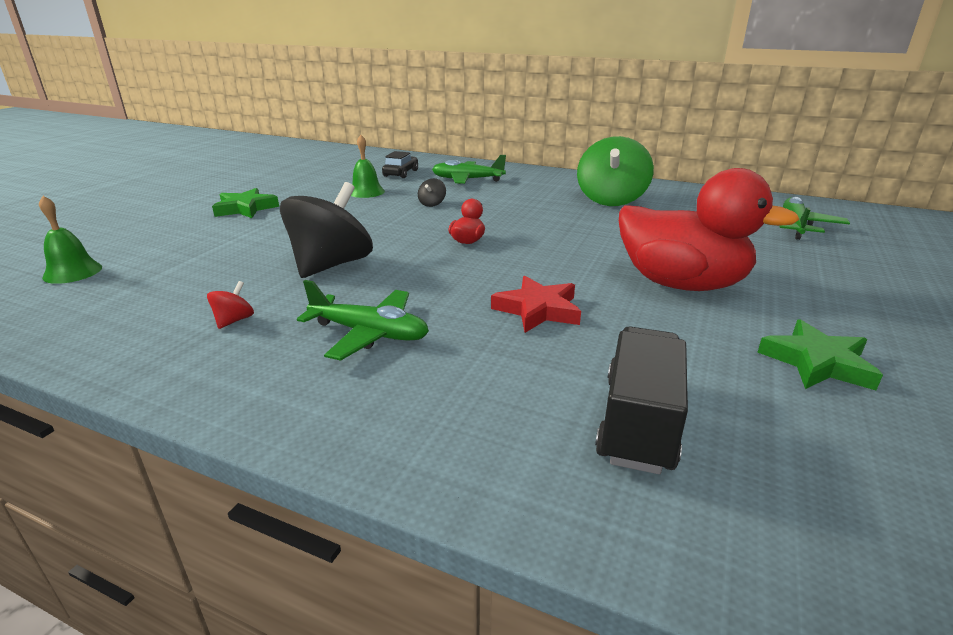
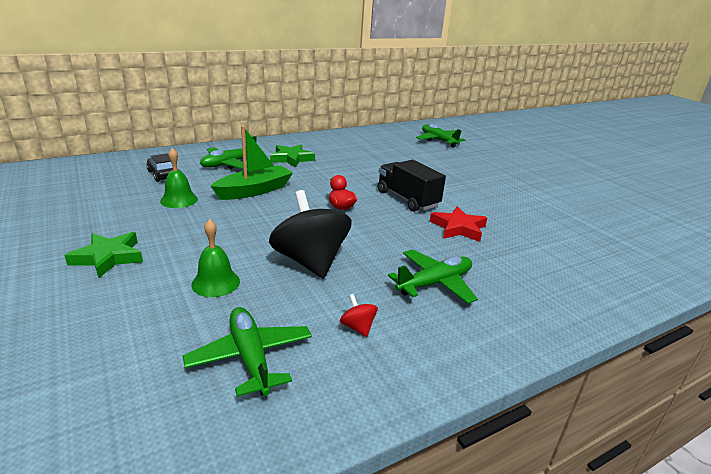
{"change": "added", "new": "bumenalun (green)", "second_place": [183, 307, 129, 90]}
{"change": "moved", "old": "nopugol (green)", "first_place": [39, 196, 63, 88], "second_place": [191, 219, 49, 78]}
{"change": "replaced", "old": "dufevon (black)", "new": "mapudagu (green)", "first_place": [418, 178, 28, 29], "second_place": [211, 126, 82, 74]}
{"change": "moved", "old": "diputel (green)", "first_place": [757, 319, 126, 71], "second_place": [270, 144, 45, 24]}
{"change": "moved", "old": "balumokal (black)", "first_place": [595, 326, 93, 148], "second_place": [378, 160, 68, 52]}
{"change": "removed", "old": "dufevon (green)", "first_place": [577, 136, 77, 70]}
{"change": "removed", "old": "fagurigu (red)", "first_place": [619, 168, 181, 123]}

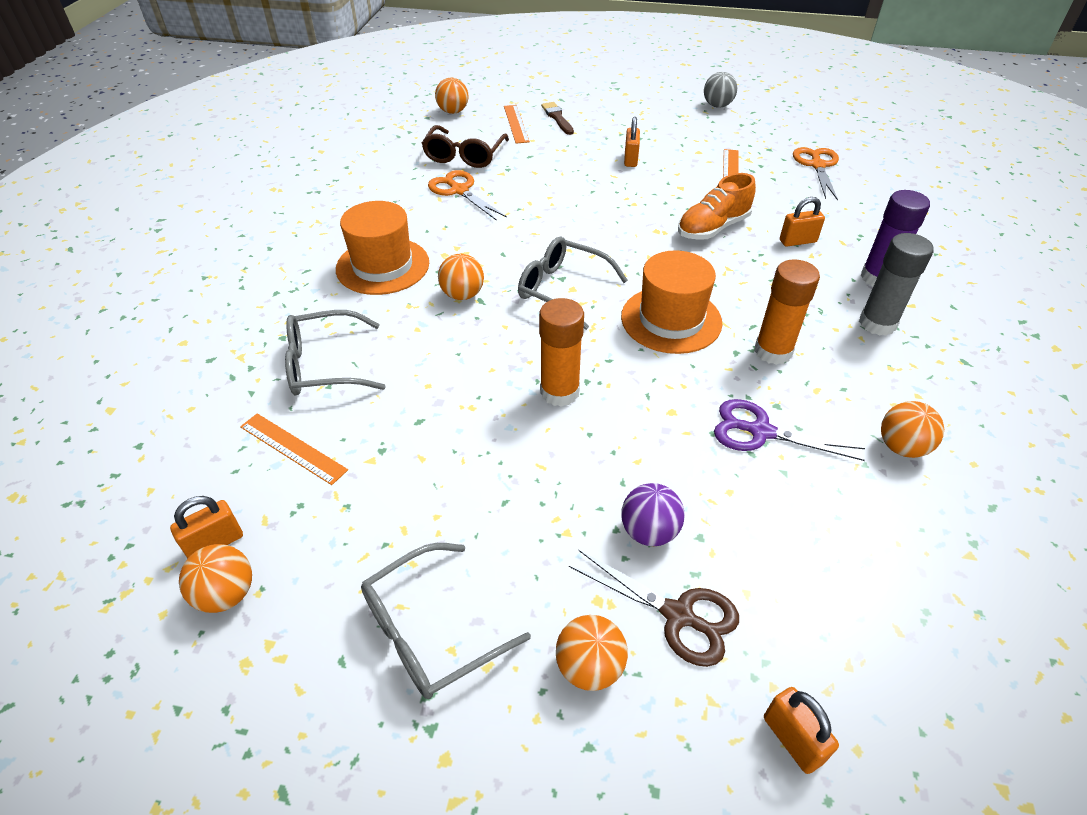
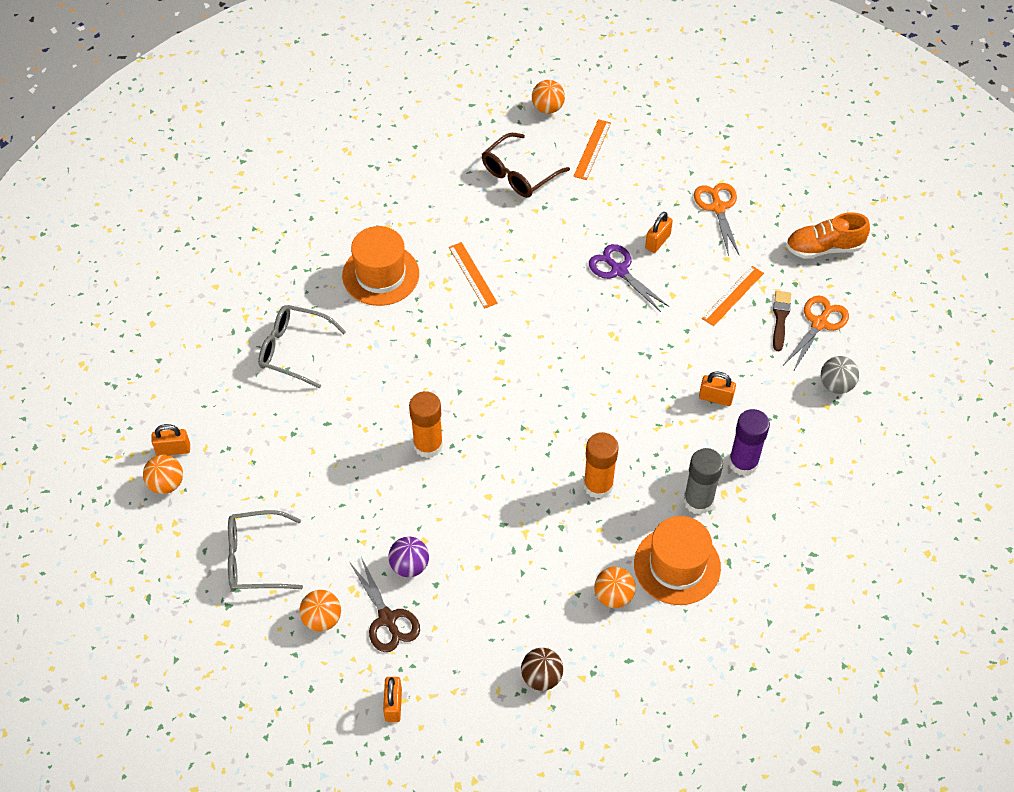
{"change": "moved", "old": "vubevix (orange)", "first_place": [240, 413, 108, 72], "second_place": [449, 242, 49, 67]}
{"change": "added", "new": "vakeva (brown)", "second_place": [521, 648, 42, 43]}
{"change": "moved", "old": "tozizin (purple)", "first_place": [714, 399, 151, 62], "second_place": [589, 244, 80, 68]}
{"change": "moved", "old": "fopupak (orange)", "first_place": [621, 250, 101, 104], "second_place": [634, 516, 87, 89]}
{"change": "moved", "old": "tozizin (orange)", "first_place": [428, 170, 79, 51], "second_place": [694, 183, 46, 73]}
{"change": "moved", "old": "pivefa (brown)", "first_place": [541, 102, 33, 33], "second_place": [773, 291, 18, 60]}
{"change": "moved", "old": "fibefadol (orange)", "first_place": [678, 173, 78, 67], "second_place": [786, 212, 84, 47]}
{"change": "moved", "old": "vakeva (grey)", "first_place": [704, 72, 34, 36], "second_place": [821, 356, 38, 38]}
{"change": "removed", "old": "vakeva (orange)", "first_place": [438, 254, 46, 46]}
{"change": "removed", "old": "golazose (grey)", "first_place": [518, 237, 110, 93]}

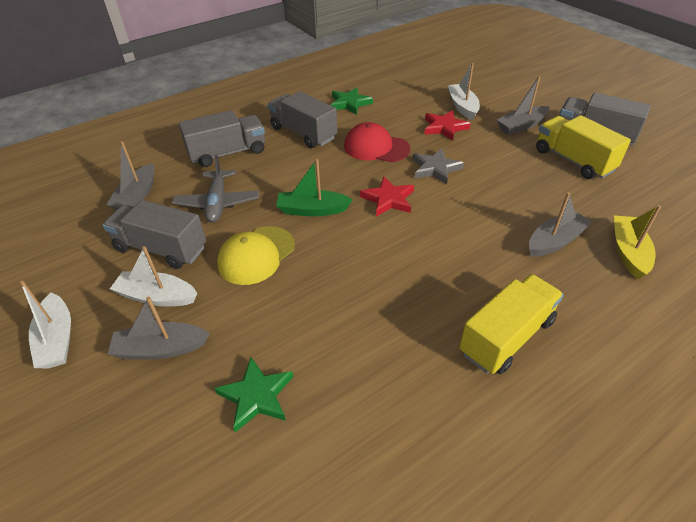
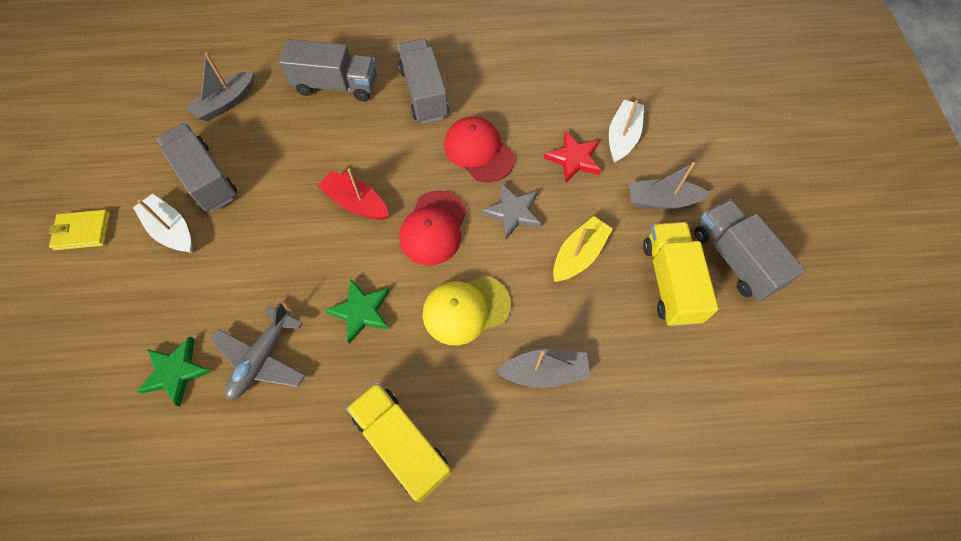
{"change": "replaced", "old": "mapudagu (white)", "new": "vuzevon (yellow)", "first_place": [19, 280, 52, 89], "second_place": [49, 210, 61, 40]}
{"change": "moved", "old": "bumenalun (grey)", "first_place": [172, 155, 87, 68], "second_place": [210, 302, 96, 98]}
{"change": "recoloured", "old": "mapudagu (green)", "new": "mapudagu (red)", "first_place": [276, 159, 77, 57], "second_place": [318, 168, 71, 52]}
{"change": "moved", "old": "diputel (green)", "first_place": [331, 87, 42, 28], "second_place": [325, 279, 65, 65]}
{"change": "turned", "old": "balumokal (yellow)", "first_place": [459, 274, 105, 100], "second_place": [346, 382, 106, 120], "degrees": -120}
{"change": "replaced", "old": "diputel (red)", "new": "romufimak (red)", "first_place": [360, 176, 54, 41], "second_place": [399, 191, 68, 74]}
{"change": "moved", "old": "romufimak (yellow)", "first_place": [217, 226, 78, 59], "second_place": [423, 275, 88, 70]}
{"change": "moved", "old": "mapudagu (yellow)", "first_place": [614, 205, 47, 74], "second_place": [553, 216, 60, 66]}
{"change": "removed", "old": "mapudagu (grey)", "first_place": [107, 297, 103, 62]}

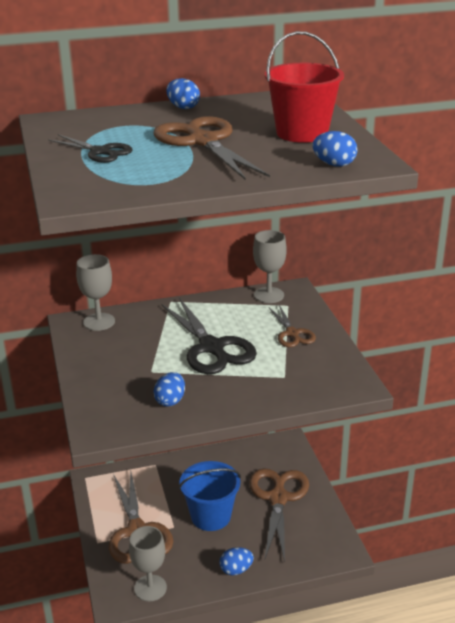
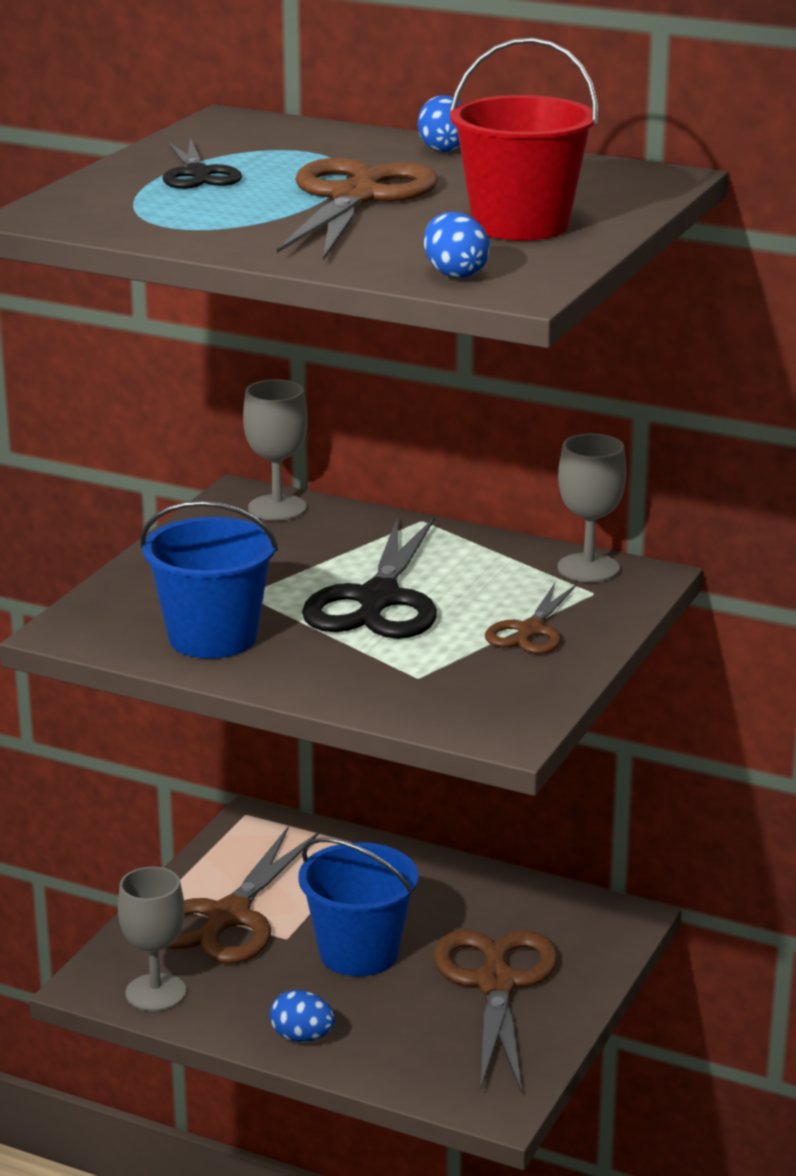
{"change": "replaced", "old": "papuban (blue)", "new": "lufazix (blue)", "first_place": [154, 372, 31, 35], "second_place": [141, 501, 137, 158]}
{"change": "turned", "old": "tozizin (brown)", "first_place": [249, 469, 60, 93], "second_place": [433, 930, 125, 163], "degrees": -45}

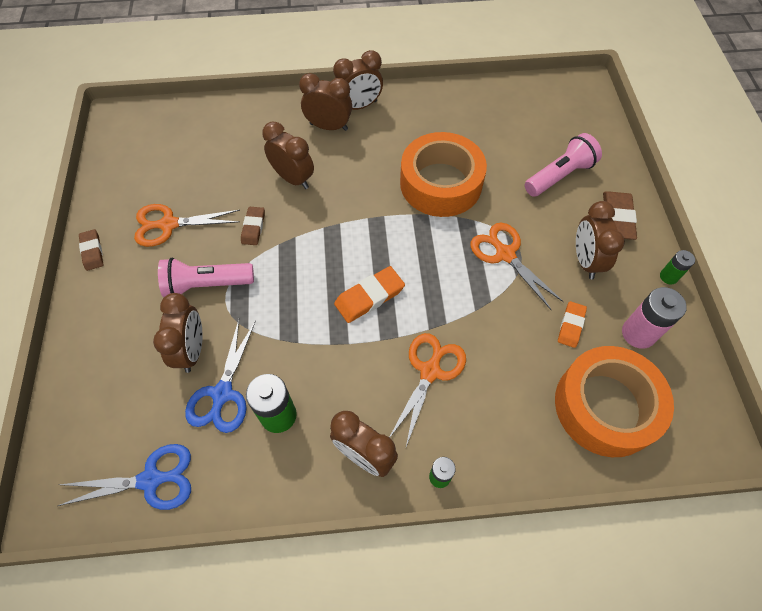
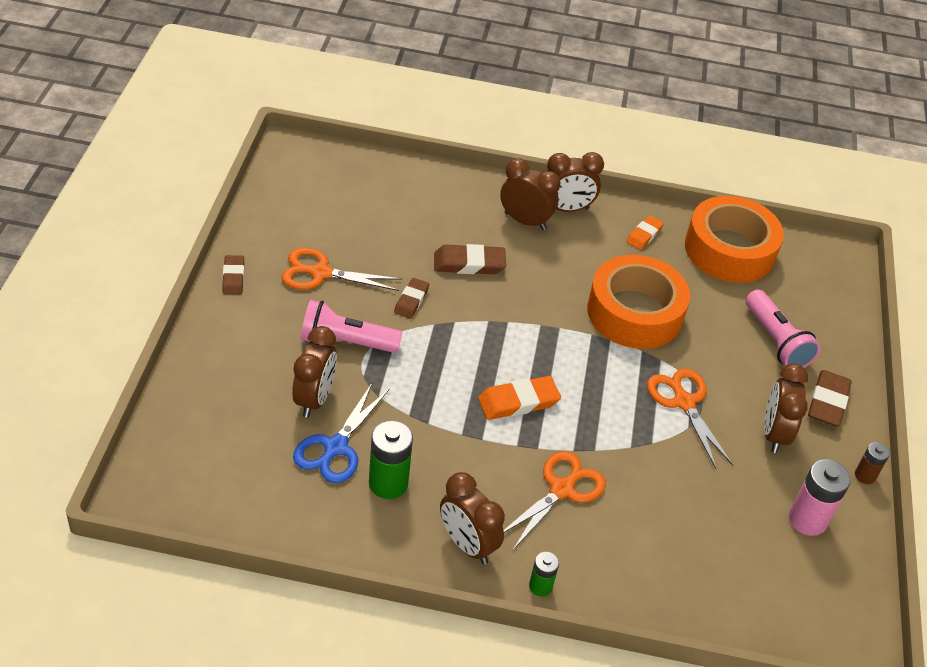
{"change": "replaced", "old": "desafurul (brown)", "new": "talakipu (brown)", "first_place": [263, 122, 51, 67], "second_place": [434, 244, 72, 30]}
{"change": "moved", "old": "talakipu (orange)", "first_place": [558, 301, 29, 47], "second_place": [626, 215, 38, 35]}
{"change": "moved", "old": "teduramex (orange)", "first_place": [555, 346, 119, 111], "second_place": [685, 196, 99, 87]}
{"change": "turned", "old": "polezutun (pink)", "first_place": [525, 133, 77, 64], "second_place": [746, 290, 74, 78], "degrees": 90}
{"change": "recoloured", "old": "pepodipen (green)", "new": "pepodipen (brown)", "first_place": [660, 250, 35, 34], "second_place": [855, 442, 35, 42]}
{"change": "removed", "old": "tozizin (blue)", "first_place": [58, 444, 133, 66]}

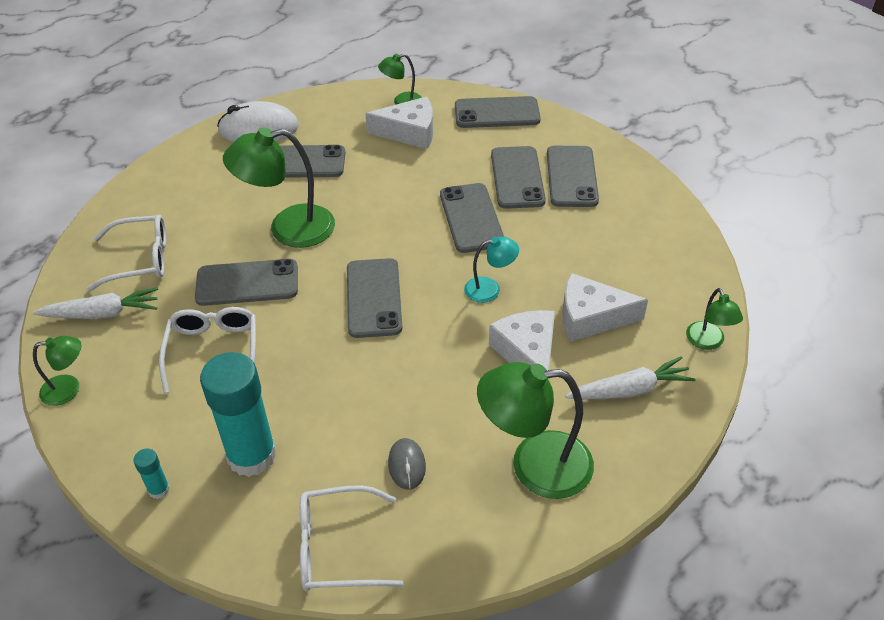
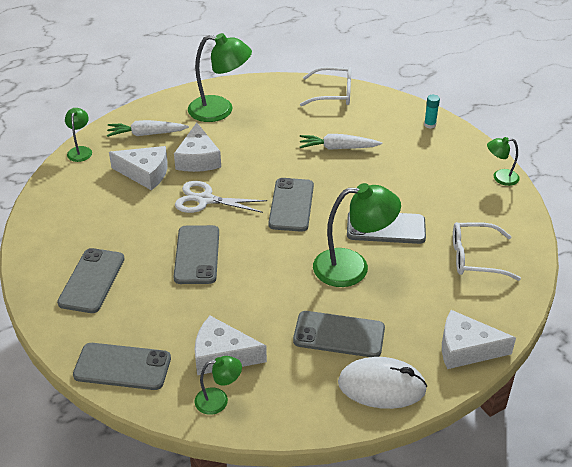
{"change": "replaced", "old": "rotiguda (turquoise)", "new": "tozizin (white)", "first_place": [464, 237, 55, 66], "second_place": [175, 181, 92, 32]}
{"change": "moved", "old": "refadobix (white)", "first_place": [33, 287, 125, 32], "second_place": [300, 134, 82, 16]}
{"change": "added", "new": "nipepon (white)", "second_place": [442, 310, 74, 59]}
{"change": "removed", "old": "golazose (white)", "first_place": [159, 307, 97, 86]}
{"change": "removed", "old": "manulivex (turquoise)", "first_place": [200, 352, 77, 125]}
{"change": "removed", "old": "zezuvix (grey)", "first_place": [388, 438, 38, 52]}
{"change": "removed", "old": "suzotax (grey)", "first_place": [491, 146, 55, 63]}

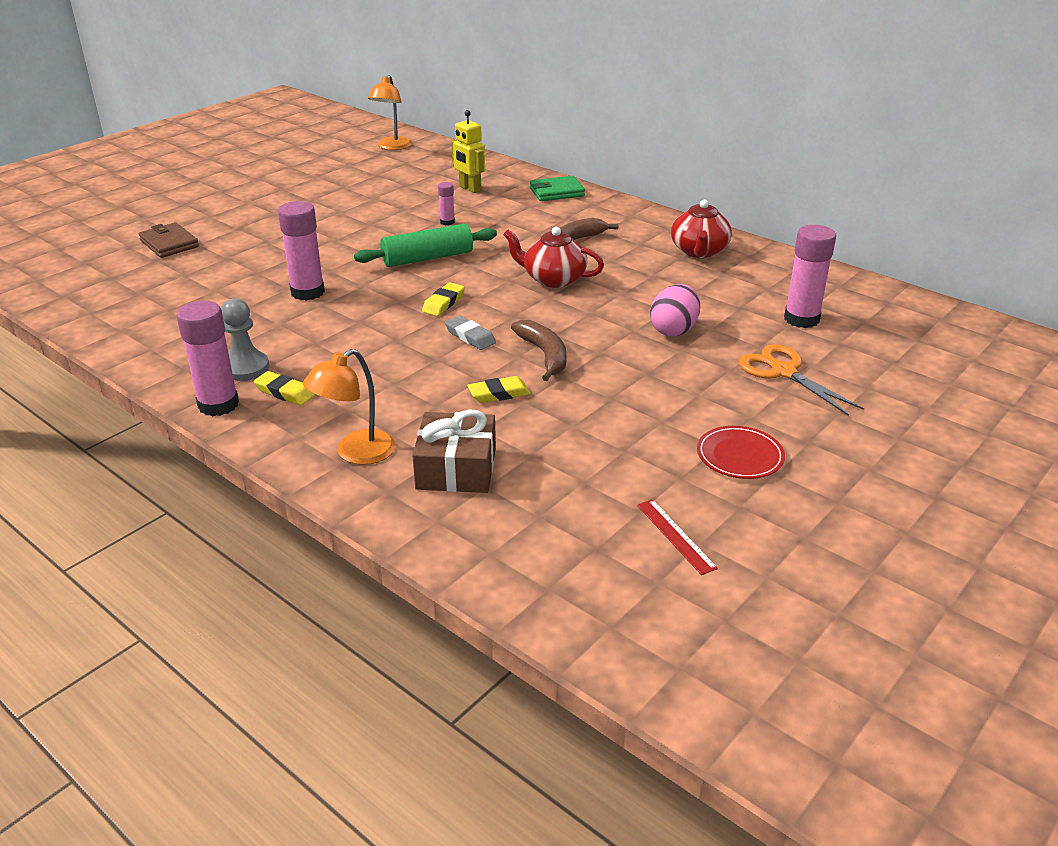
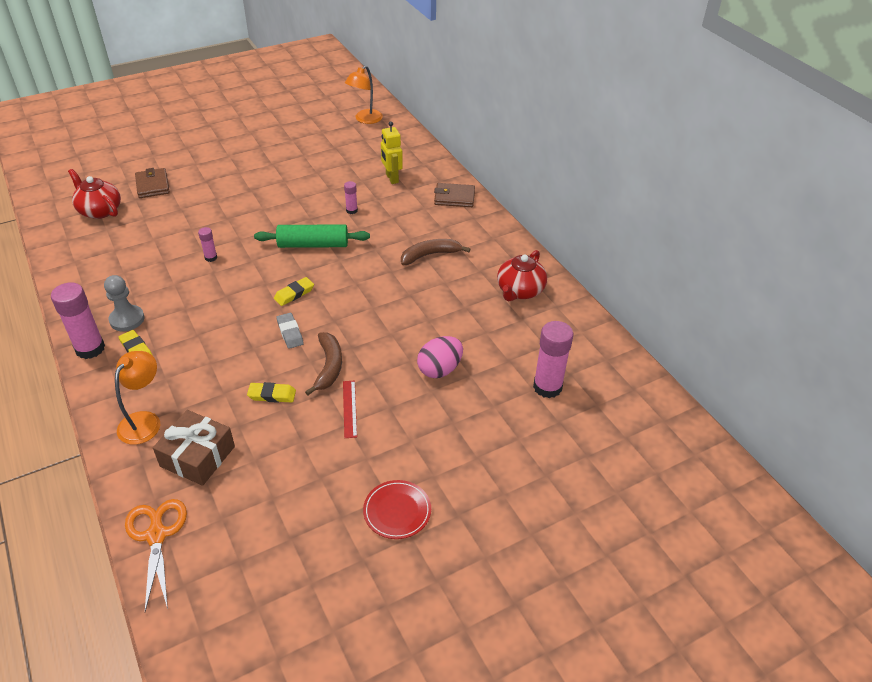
{"change": "moved", "old": "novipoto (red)", "first_place": [503, 227, 101, 61], "second_place": [68, 169, 53, 50]}
{"change": "turned", "old": "rotiguda (orange)", "first_place": [303, 349, 93, 116], "second_place": [115, 351, 45, 94], "degrees": 135}
{"change": "moved", "old": "tozizin (orange)", "first_place": [739, 344, 125, 72], "second_place": [125, 499, 62, 113]}
{"change": "resized", "old": "manulivex (pink)", "first_place": [278, 201, 47, 100], "second_place": [198, 227, 19, 35], "factor": 0.5}
{"change": "moved", "old": "vubevix (red)", "first_place": [637, 499, 81, 76], "second_place": [343, 381, 14, 57]}
{"change": "recoloured", "old": "vuzevon (green)", "new": "vuzevon (brown)", "first_place": [530, 176, 55, 25], "second_place": [434, 183, 41, 24]}

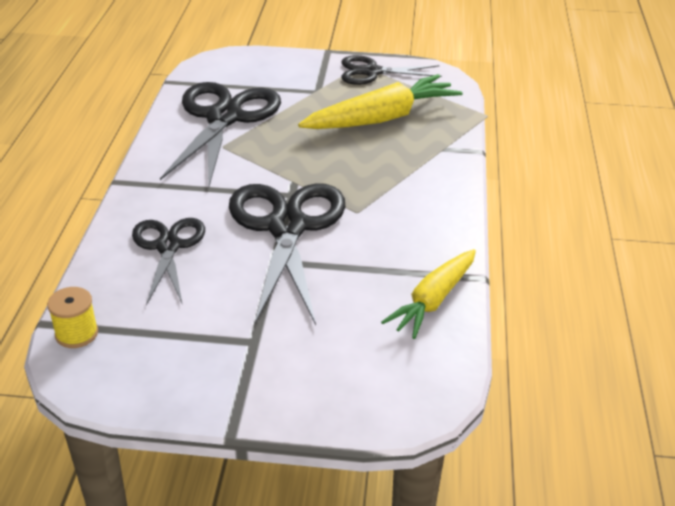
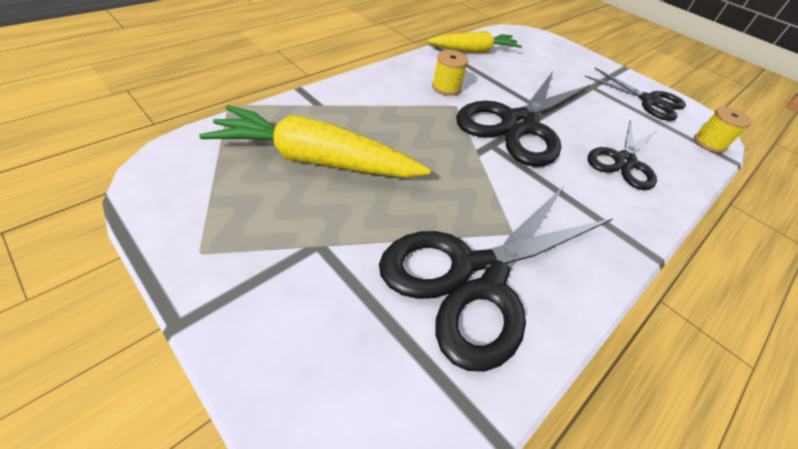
{"change": "added", "new": "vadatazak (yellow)", "second_place": [432, 50, 36, 46]}
{"change": "moved", "old": "tozizin (black)", "first_place": [341, 55, 101, 30], "second_place": [585, 68, 101, 53]}

